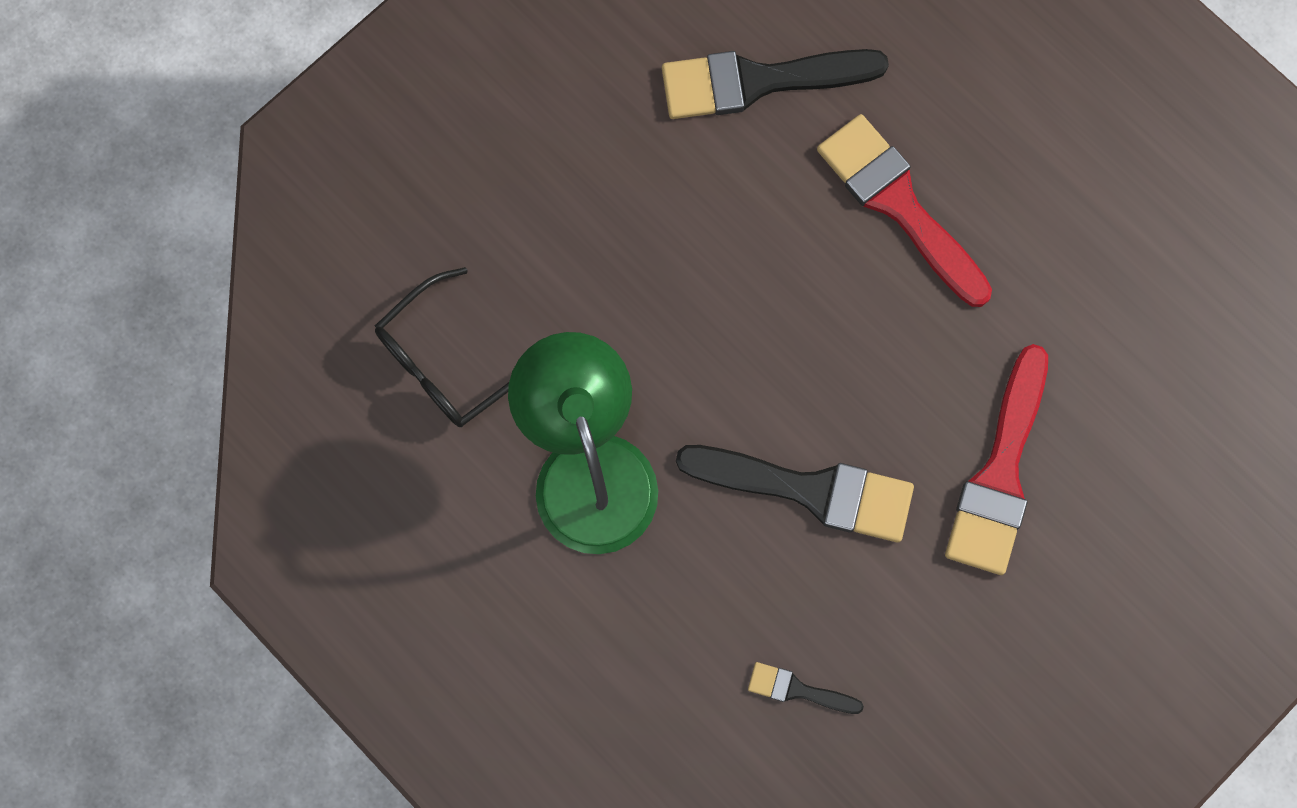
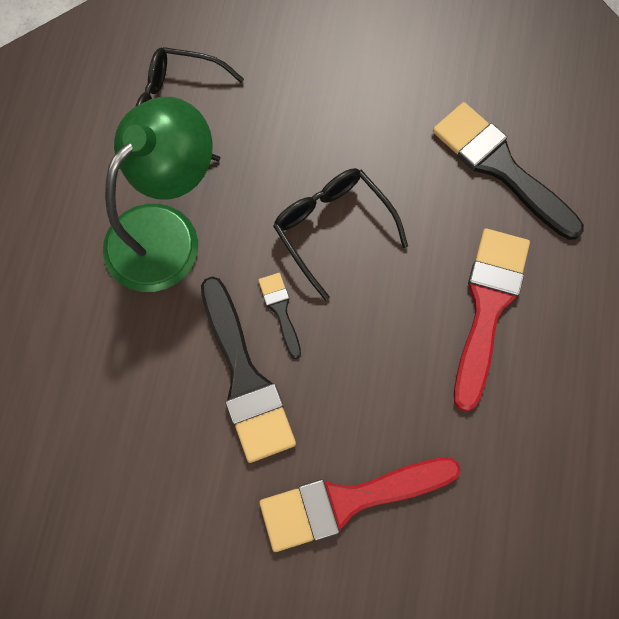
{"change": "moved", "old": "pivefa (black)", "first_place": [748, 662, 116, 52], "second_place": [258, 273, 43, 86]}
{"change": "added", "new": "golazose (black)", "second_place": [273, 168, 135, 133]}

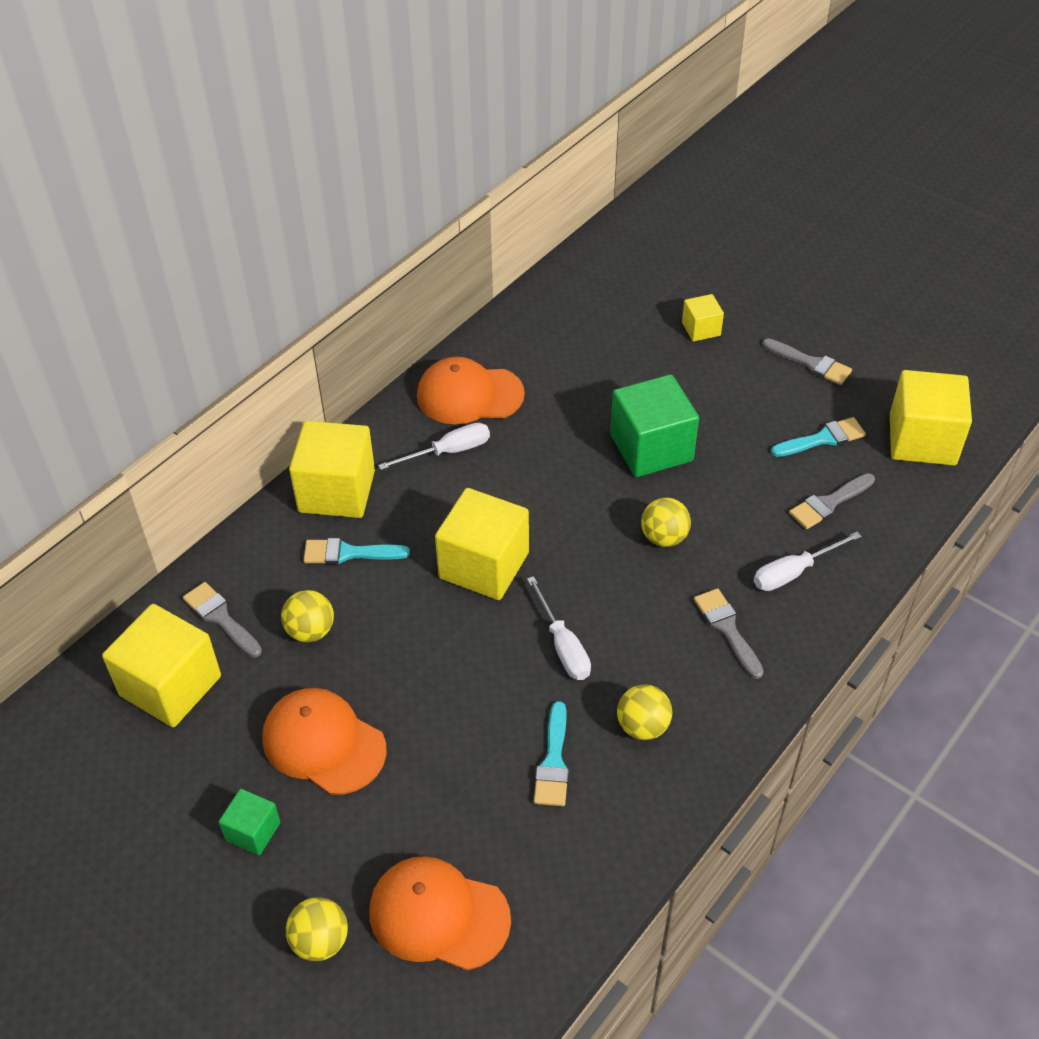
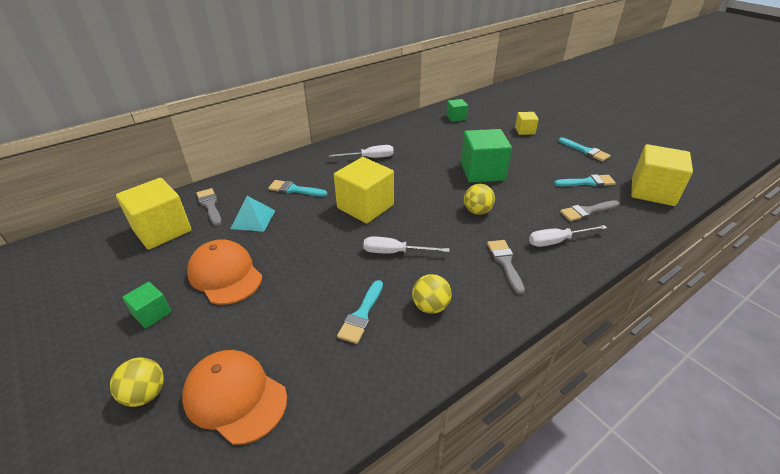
{"change": "replaced", "old": "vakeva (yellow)", "new": "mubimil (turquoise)", "first_place": [281, 590, 53, 52], "second_place": [230, 196, 46, 36]}
{"change": "turned", "old": "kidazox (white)", "first_place": [527, 576, 64, 104], "second_place": [363, 236, 86, 18], "degrees": 105}
{"change": "added", "new": "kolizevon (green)", "second_place": [446, 99, 22, 23]}
{"change": "recoloured", "old": "pivefa (grey)", "new": "pivefa (turquoise)", "first_place": [762, 338, 90, 47], "second_place": [558, 137, 53, 25]}
{"change": "removed", "old": "kolizevon (yellow)", "first_place": [289, 421, 86, 97]}
{"change": "removed", "old": "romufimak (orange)", "first_place": [417, 357, 108, 67]}

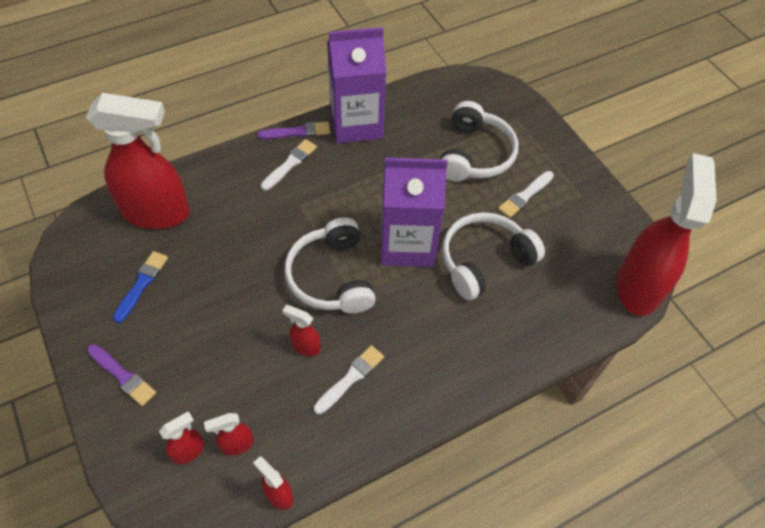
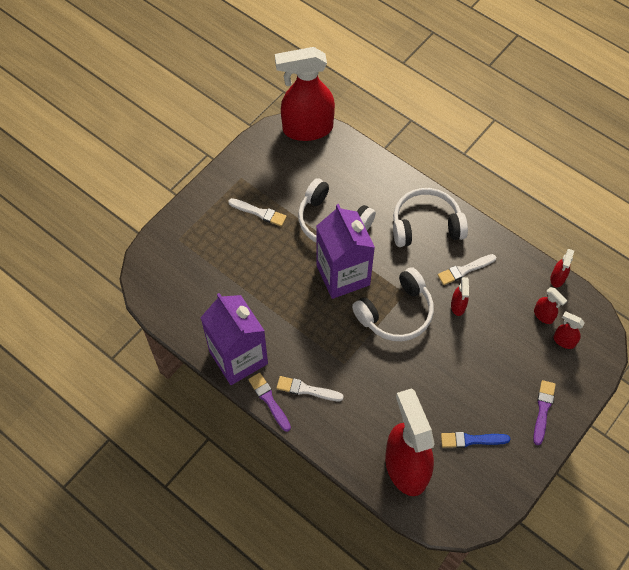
{"change": "moved", "old": "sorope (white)", "first_place": [440, 101, 79, 80], "second_place": [393, 188, 75, 59]}
{"change": "turned", "old": "pivefa (white)", "first_place": [314, 345, 70, 69], "second_place": [438, 254, 58, 31], "degrees": -45}

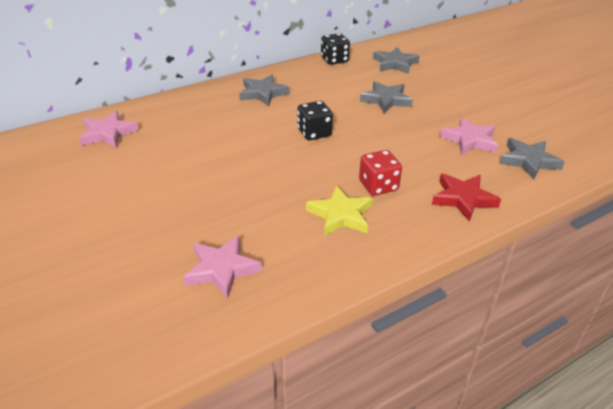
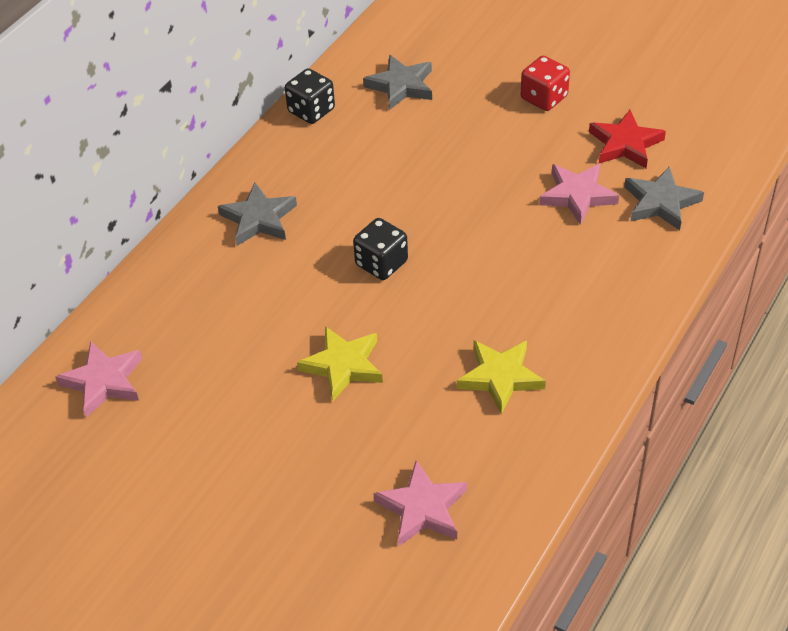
{"change": "added", "new": "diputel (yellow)", "second_place": [297, 326, 86, 75]}
{"change": "moved", "old": "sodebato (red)", "first_place": [359, 150, 43, 46], "second_place": [521, 56, 49, 55]}
{"change": "moved", "old": "diputel (red)", "first_place": [432, 173, 69, 48], "second_place": [589, 110, 77, 58]}
{"change": "removed", "old": "diputel (grey)", "first_place": [360, 81, 53, 32]}

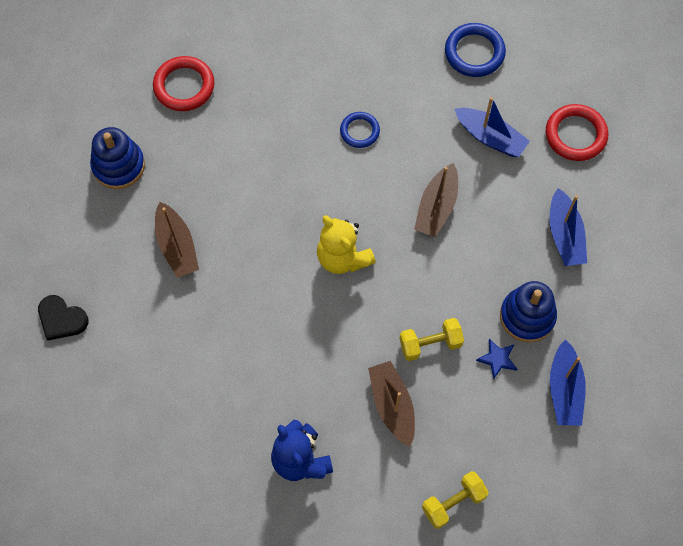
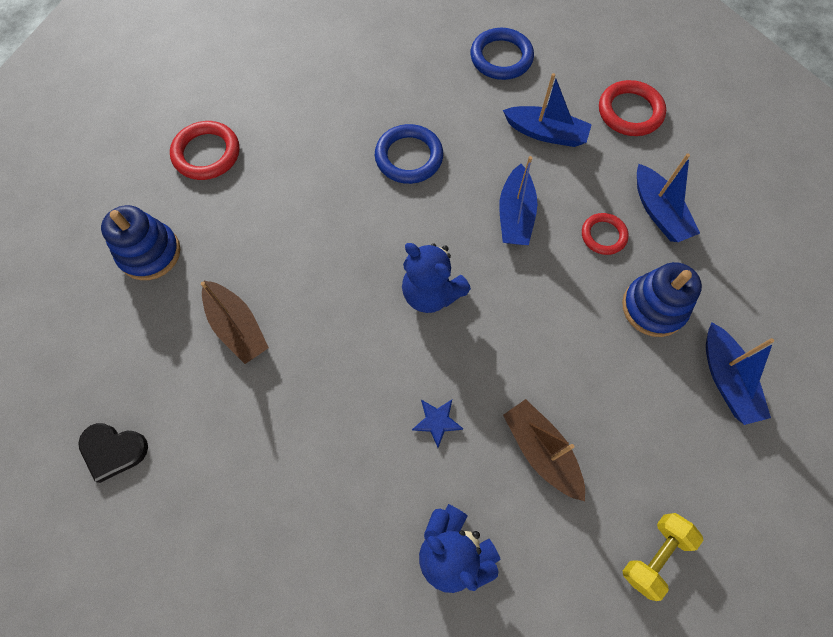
{"change": "resized", "old": "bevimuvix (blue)", "first_place": [340, 112, 40, 36], "second_place": [375, 124, 68, 60], "factor": 1.57}
{"change": "recoloured", "old": "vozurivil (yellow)", "new": "vozurivil (blue)", "first_place": [317, 215, 59, 59], "second_place": [402, 243, 69, 70]}
{"change": "moved", "old": "diputel (blue)", "first_place": [476, 339, 41, 41], "second_place": [412, 400, 51, 48]}
{"change": "recoloured", "old": "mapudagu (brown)", "new": "mapudagu (blue)", "first_place": [414, 163, 44, 74], "second_place": [499, 156, 38, 89]}
{"change": "added", "new": "bevimuvix (red)", "second_place": [582, 213, 47, 42]}
{"change": "removed", "old": "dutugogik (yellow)", "first_place": [399, 318, 65, 43]}

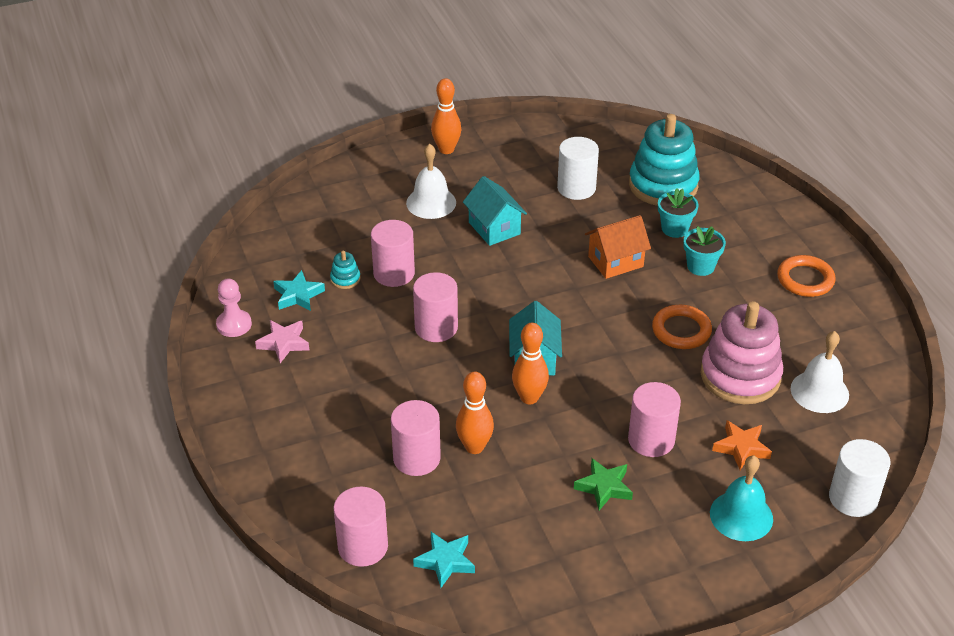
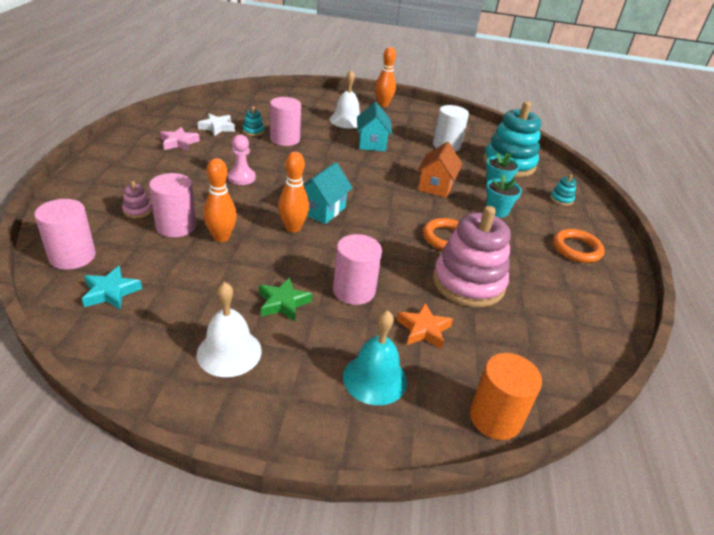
{"change": "added", "new": "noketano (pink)", "second_place": [122, 181, 30, 37]}
{"change": "moved", "old": "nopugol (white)", "first_place": [791, 331, 58, 82], "second_place": [196, 282, 66, 95]}
{"change": "recoloured", "old": "diputel (turquoise)", "new": "diputel (white)", "first_place": [273, 270, 52, 41], "second_place": [198, 114, 37, 22]}
{"change": "moved", "old": "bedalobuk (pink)", "first_place": [216, 278, 36, 59], "second_place": [228, 135, 28, 50]}
{"change": "turned", "old": "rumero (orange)", "first_place": [585, 215, 66, 64], "second_place": [417, 142, 45, 56], "degrees": -75}
{"change": "recoloured", "old": "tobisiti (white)", "new": "tobisiti (orange)", "first_place": [829, 439, 62, 78], "second_place": [470, 353, 72, 87]}
{"change": "added", "new": "noketano (turquoise)", "second_place": [550, 174, 27, 32]}
{"change": "removed", "old": "tobisiti (pink)", "first_place": [413, 272, 45, 70]}

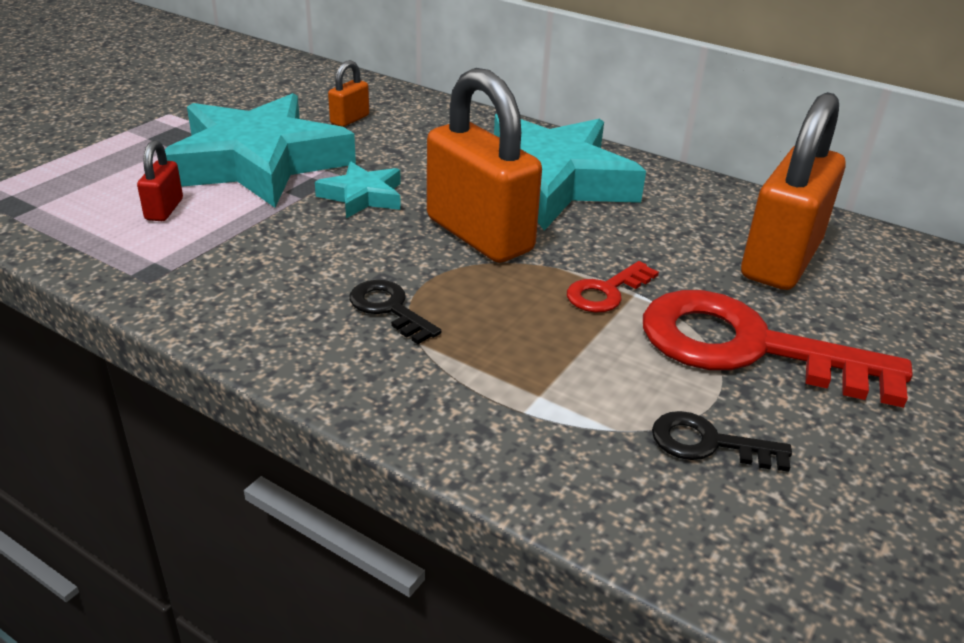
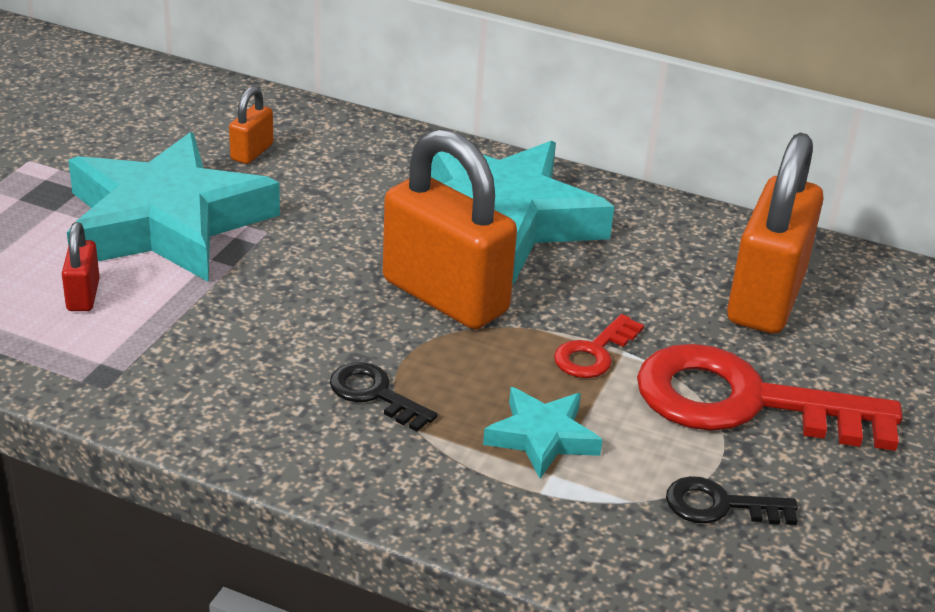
{"change": "moved", "old": "diputel (turquoise)", "first_place": [315, 161, 86, 57], "second_place": [483, 387, 119, 92]}

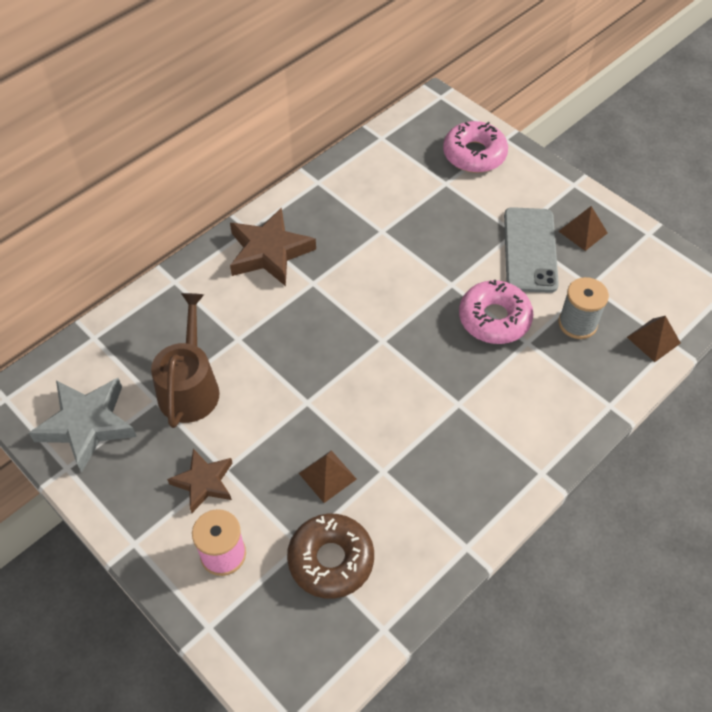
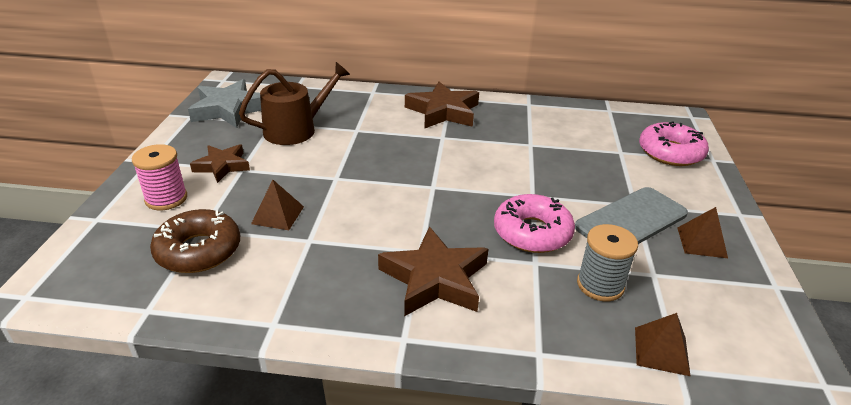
{"change": "added", "new": "diputel (brown)", "second_place": [378, 226, 110, 90]}

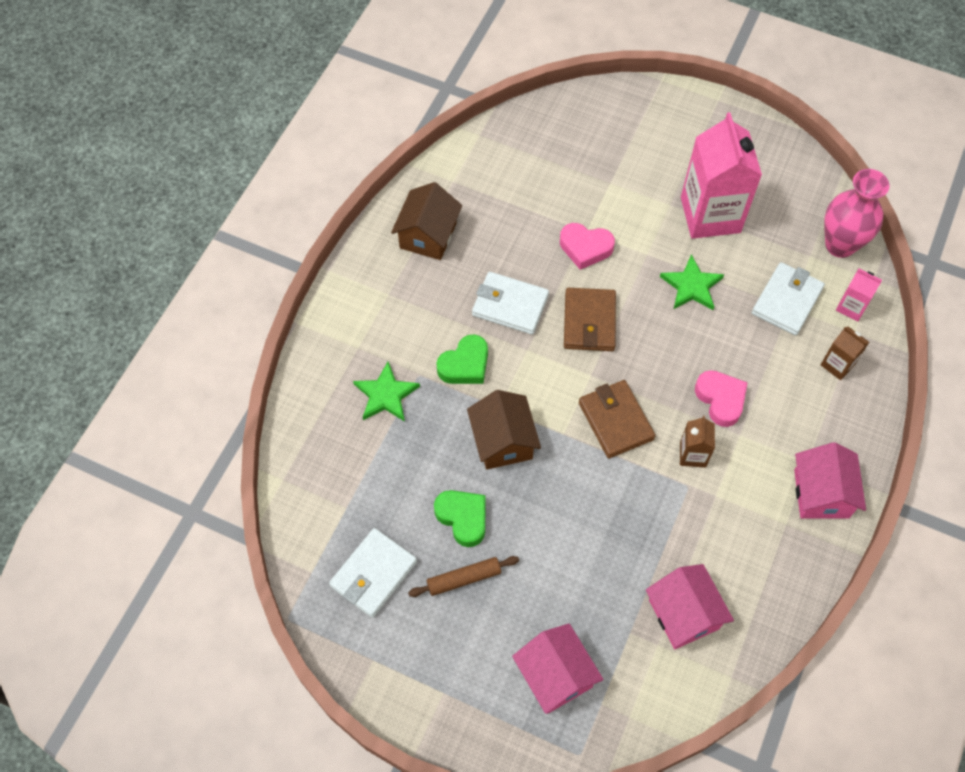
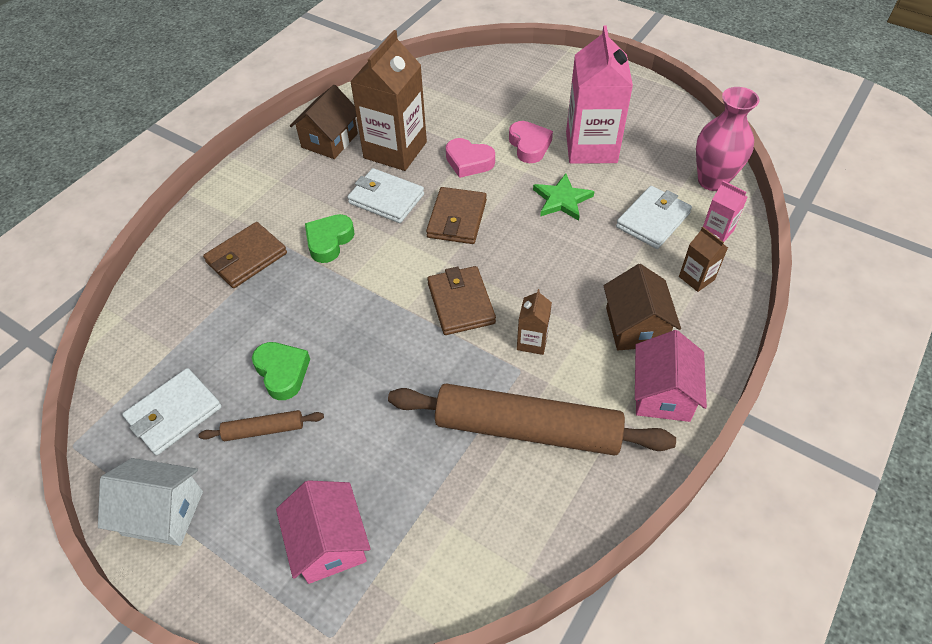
{"change": "added", "new": "rumero (white)", "second_place": [98, 458, 105, 88]}
{"change": "replaced", "old": "diputel (green)", "new": "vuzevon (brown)", "first_place": [353, 362, 67, 60], "second_place": [203, 222, 84, 66]}
{"change": "turned", "old": "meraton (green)", "first_place": [436, 334, 52, 50], "second_place": [305, 214, 49, 49], "degrees": 150}
{"change": "added", "new": "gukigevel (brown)", "second_place": [350, 30, 77, 141]}
{"change": "added", "new": "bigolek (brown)", "second_place": [388, 384, 288, 72]}
{"change": "moved", "old": "meraton (pink)", "first_place": [695, 370, 53, 57], "second_place": [509, 121, 44, 42]}
{"change": "moved", "old": "rumero (brown)", "first_place": [467, 390, 74, 80], "second_place": [604, 264, 77, 86]}
{"change": "removed", "old": "rumero (pink)", "first_place": [646, 564, 88, 85]}

